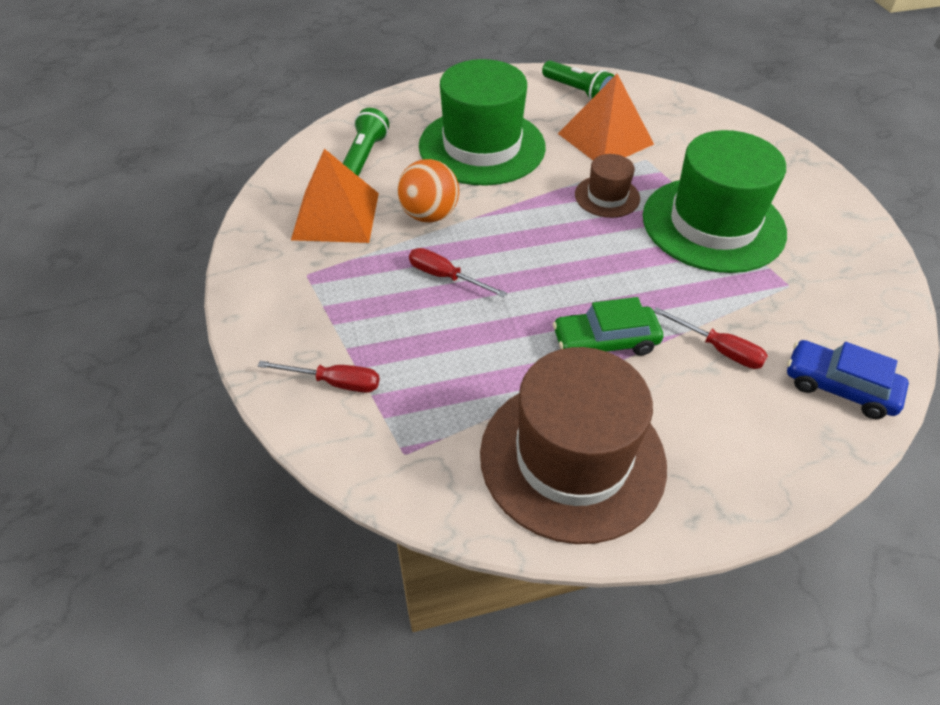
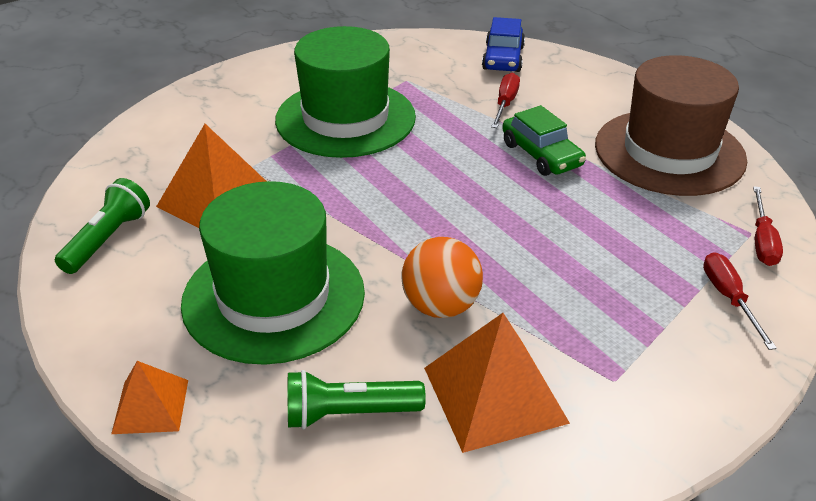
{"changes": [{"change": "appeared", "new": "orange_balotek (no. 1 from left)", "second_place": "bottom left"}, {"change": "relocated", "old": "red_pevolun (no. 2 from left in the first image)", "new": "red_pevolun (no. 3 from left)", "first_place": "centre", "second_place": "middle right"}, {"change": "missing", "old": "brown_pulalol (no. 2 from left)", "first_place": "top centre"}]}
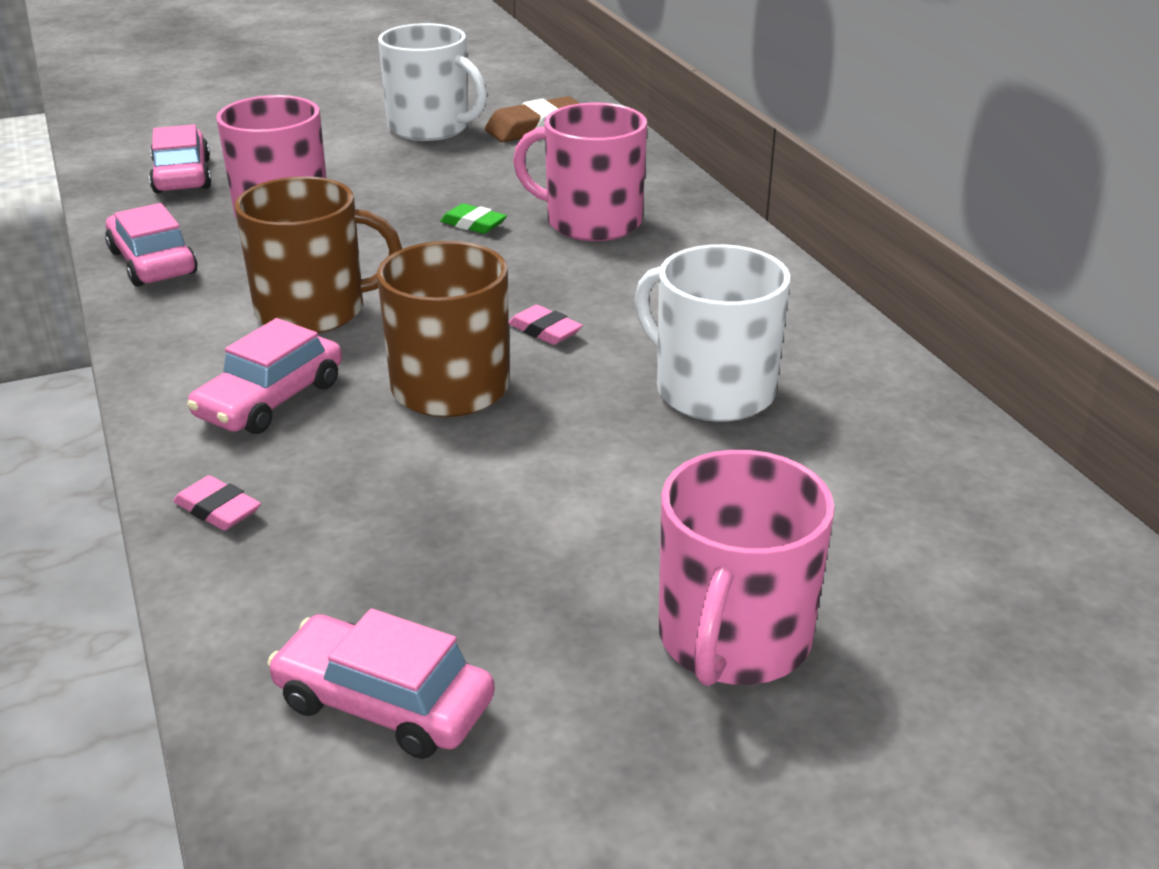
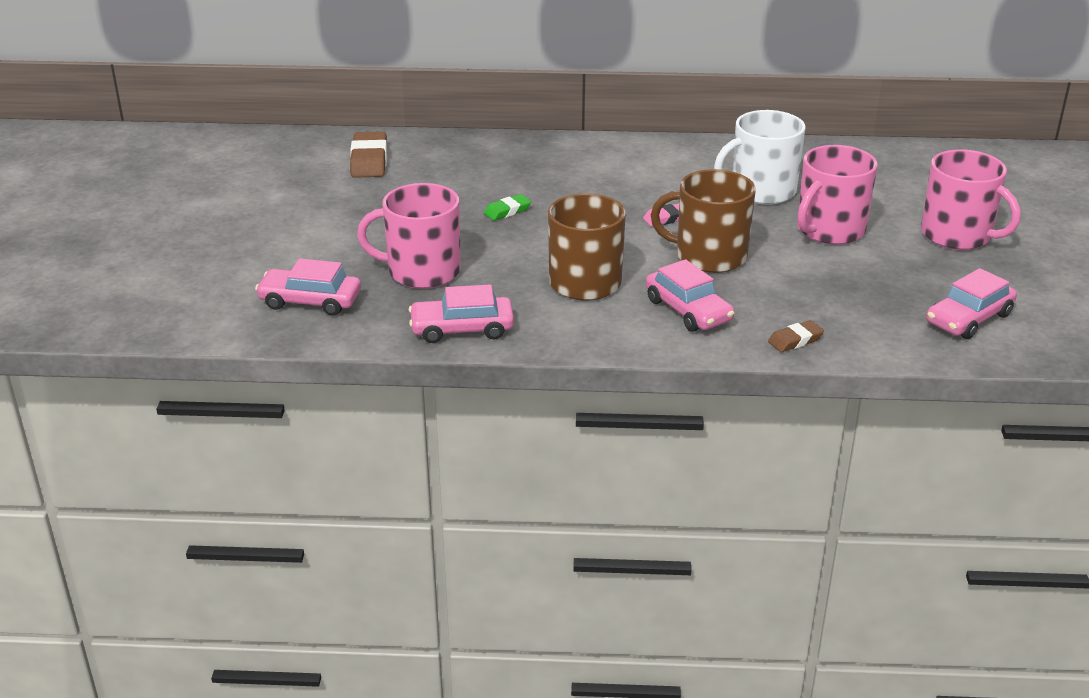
{"changes": [{"change": "colour", "old": "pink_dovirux (no. 1 from left)", "new": "brown_dovirux (no. 2 from left)", "first_place": "middle left", "second_place": "middle right"}, {"change": "relocated", "old": "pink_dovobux (no. 2 from left)", "first_place": "top centre", "second_place": "top right"}, {"change": "missing", "old": "white_dovobux (no. 1 from left)", "first_place": "top centre"}]}
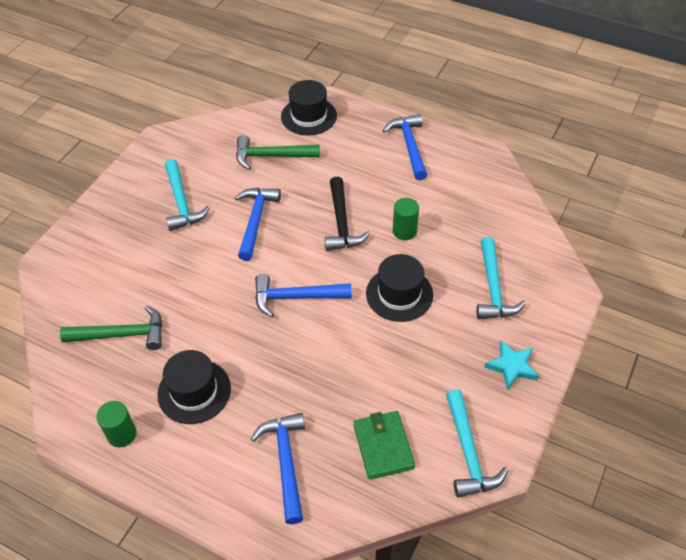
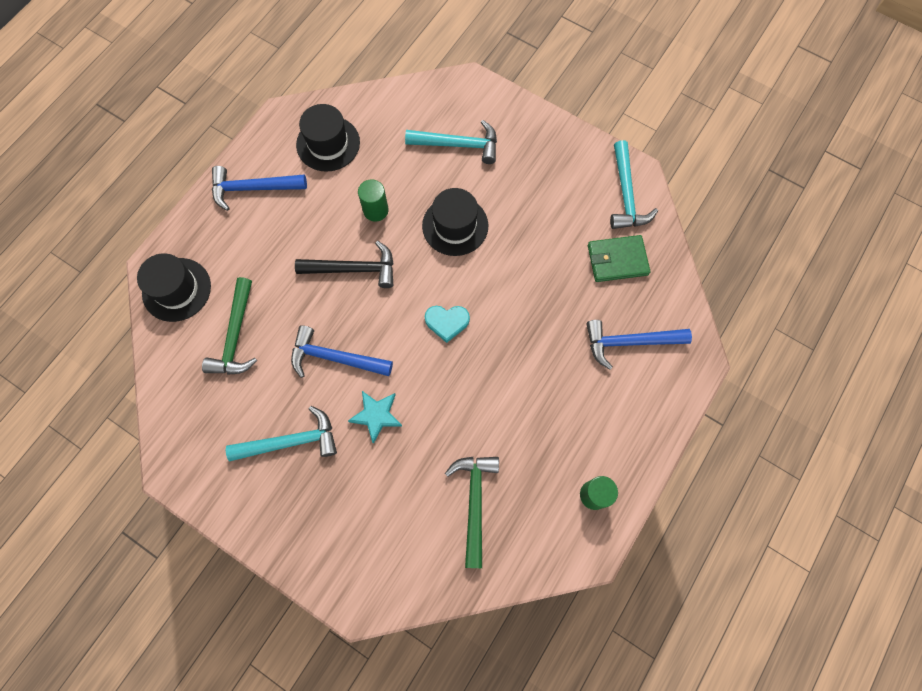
{"changes": [{"change": "relocated", "old": "black_pulalol (no. 1 from left in the first image)", "new": "black_pulalol (no. 2 from left)", "first_place": "bottom left", "second_place": "top centre"}, {"change": "relocated", "old": "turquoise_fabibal", "first_place": "middle right", "second_place": "centre"}, {"change": "exchanged", "old": "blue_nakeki (no. 3 from left)", "new": "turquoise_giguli", "first_place": "centre", "second_place": "centre"}, {"change": "spun", "old": "turquoise_nakeki (no. 2 from left in the first image)", "first_place": "bottom right", "second_place": "top right", "degrees": 90}]}
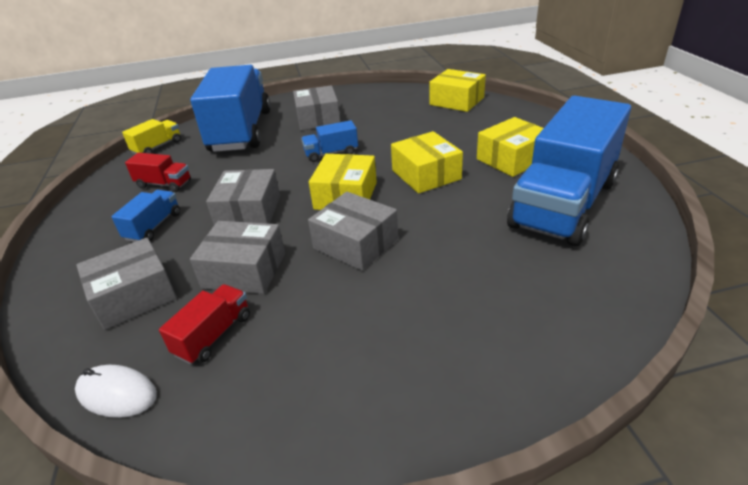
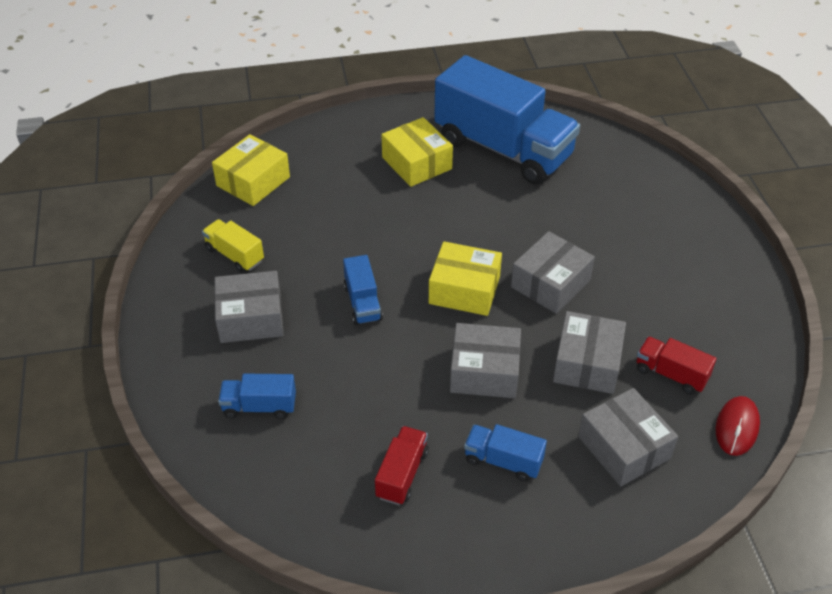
{"changes": [{"change": "relocated", "old": "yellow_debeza", "first_place": "top left", "second_place": "middle left"}, {"change": "size", "old": "blue_debeza (no. 2 from left in the first image)", "first_place": "top left", "second_place": "bottom left", "factor": 0.42}, {"change": "colour", "old": "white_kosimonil", "new": "red_kosimonil", "first_place": "bottom left", "second_place": "bottom right"}, {"change": "missing", "old": "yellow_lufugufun (no. 2 from left)", "first_place": "centre"}]}
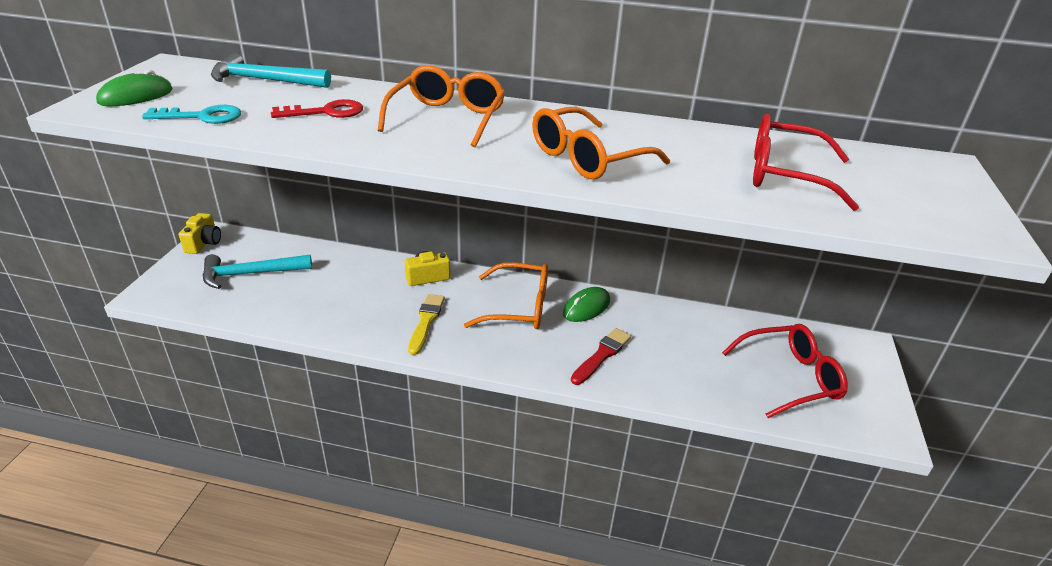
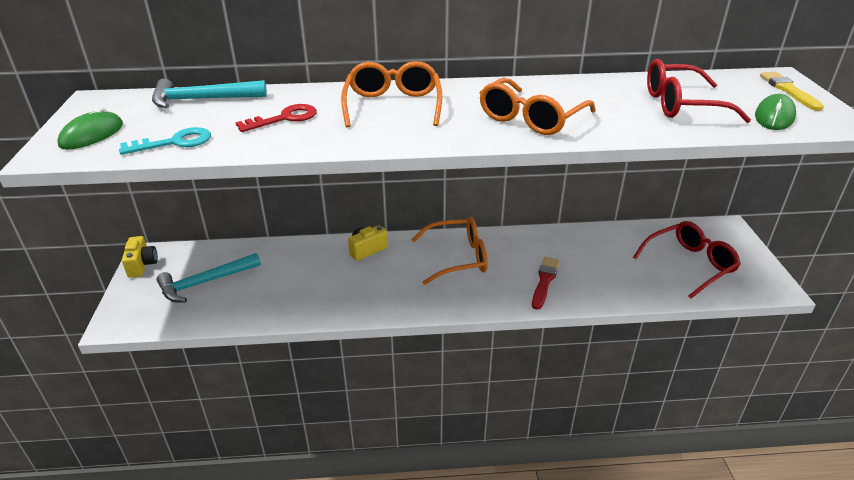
{"changes": [{"change": "relocated", "old": "green_kosimonil (no. 2 from left)", "first_place": "centre", "second_place": "top right"}, {"change": "relocated", "old": "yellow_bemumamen", "first_place": "centre", "second_place": "top right"}]}
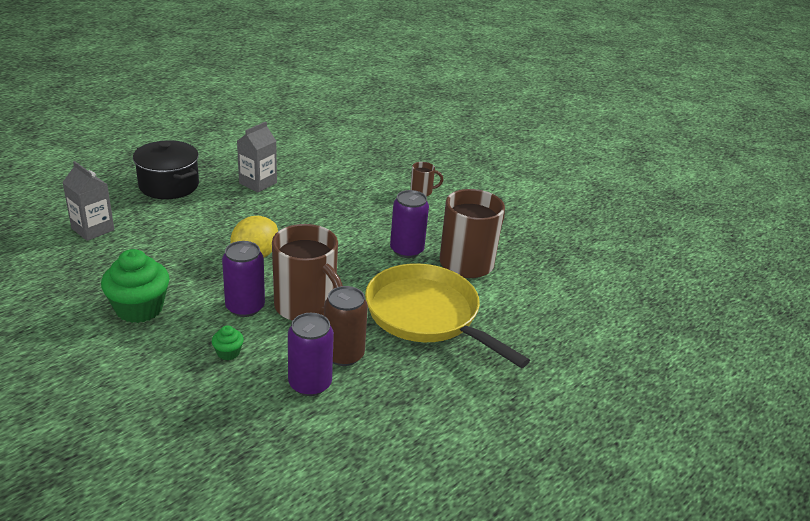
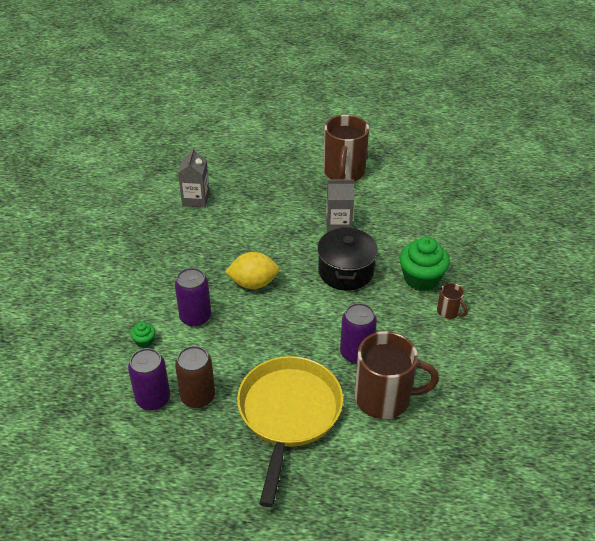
{"changes": [{"change": "relocated", "old": "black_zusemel", "first_place": "top left", "second_place": "centre"}, {"change": "relocated", "old": "brown_dovobux (no. 1 from left)", "first_place": "centre", "second_place": "top centre"}, {"change": "relocated", "old": "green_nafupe (no. 1 from left in the first image)", "new": "green_nafupe (no. 2 from left)", "first_place": "middle left", "second_place": "middle right"}]}
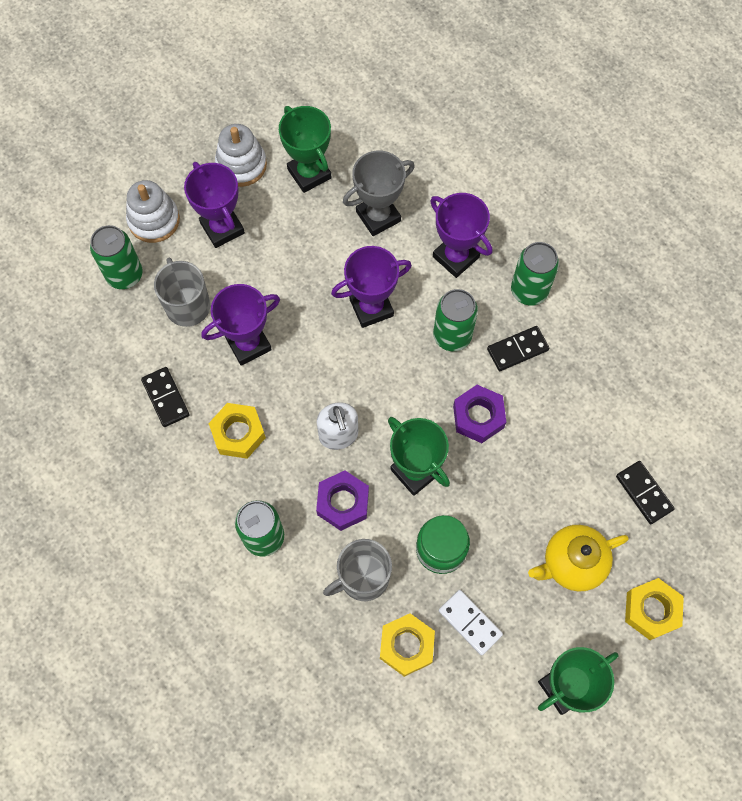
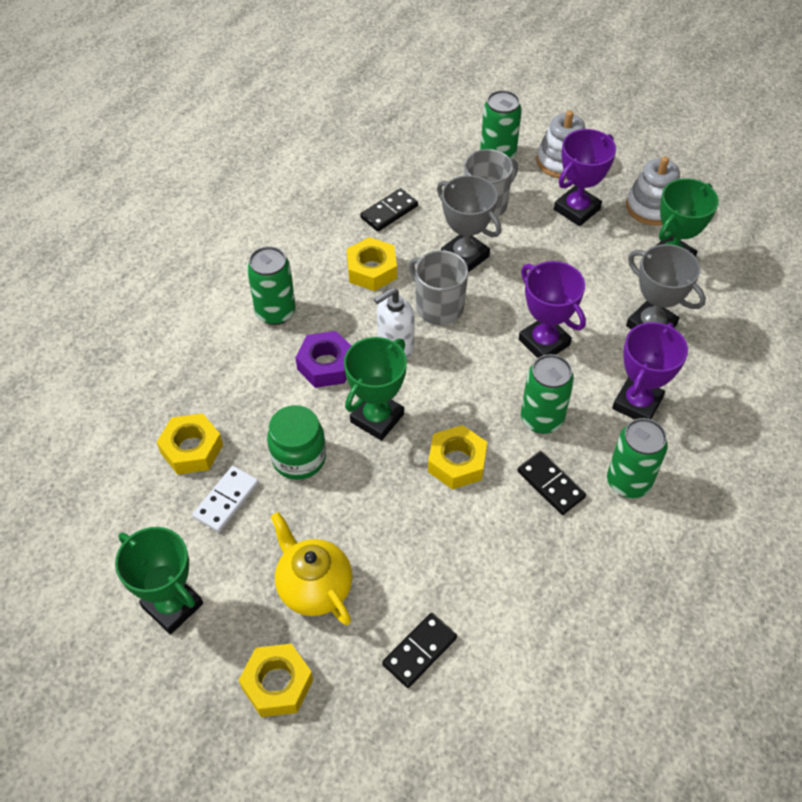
{"changes": [{"change": "relocated", "old": "grey_dovobux (no. 2 from left in the first image)", "new": "grey_dovobux (no. 1 from left)", "first_place": "bottom centre", "second_place": "centre"}, {"change": "colour", "old": "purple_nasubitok (no. 2 from left)", "new": "yellow_nasubitok (no. 4 from left)", "first_place": "centre", "second_place": "centre"}, {"change": "colour", "old": "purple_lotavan (no. 2 from left)", "new": "grey_lotavan (no. 1 from left)", "first_place": "middle left", "second_place": "top centre"}]}
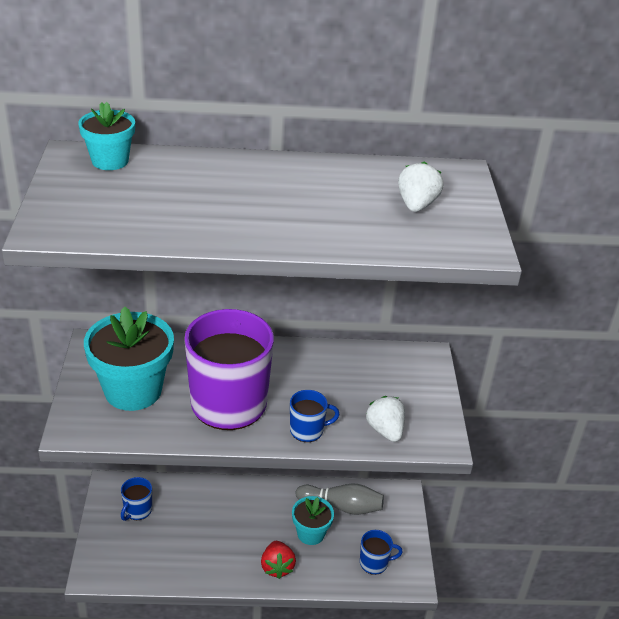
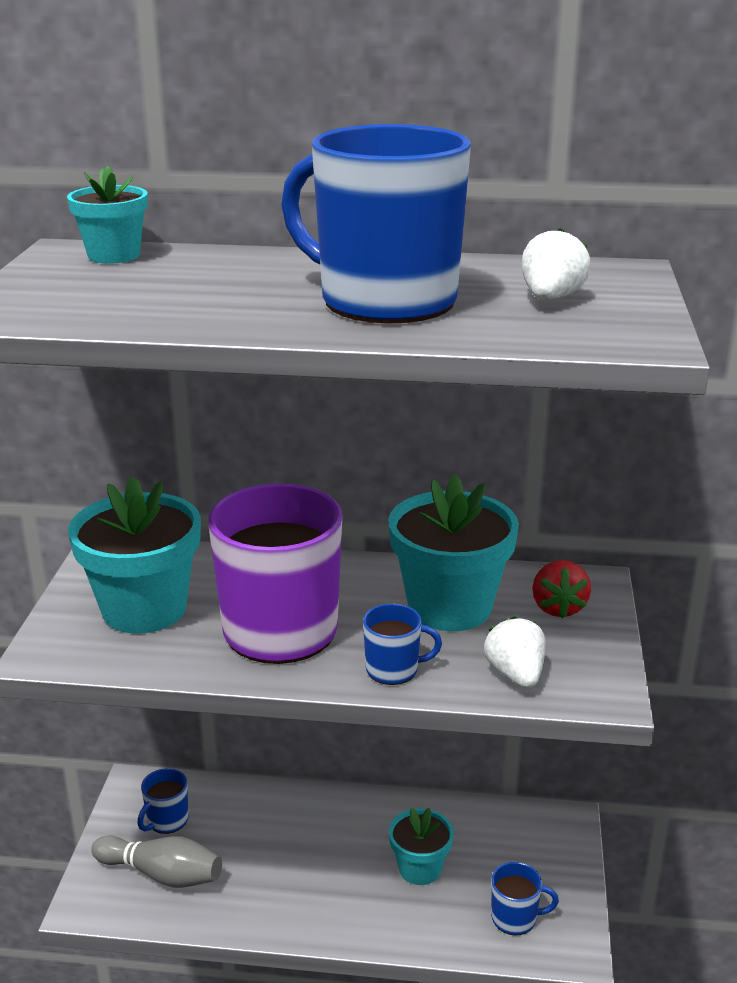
{"changes": [{"change": "relocated", "old": "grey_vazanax", "first_place": "bottom centre", "second_place": "bottom left"}, {"change": "appeared", "new": "blue_dovobux (no. 2 from left)", "second_place": "top centre"}, {"change": "appeared", "new": "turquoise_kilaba (no. 4 from left)", "second_place": "centre"}, {"change": "relocated", "old": "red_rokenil", "first_place": "bottom centre", "second_place": "middle right"}]}
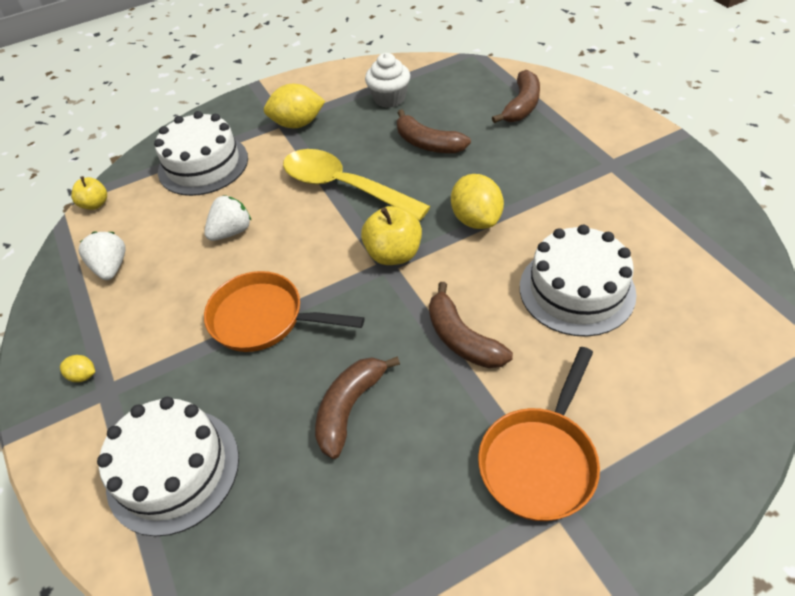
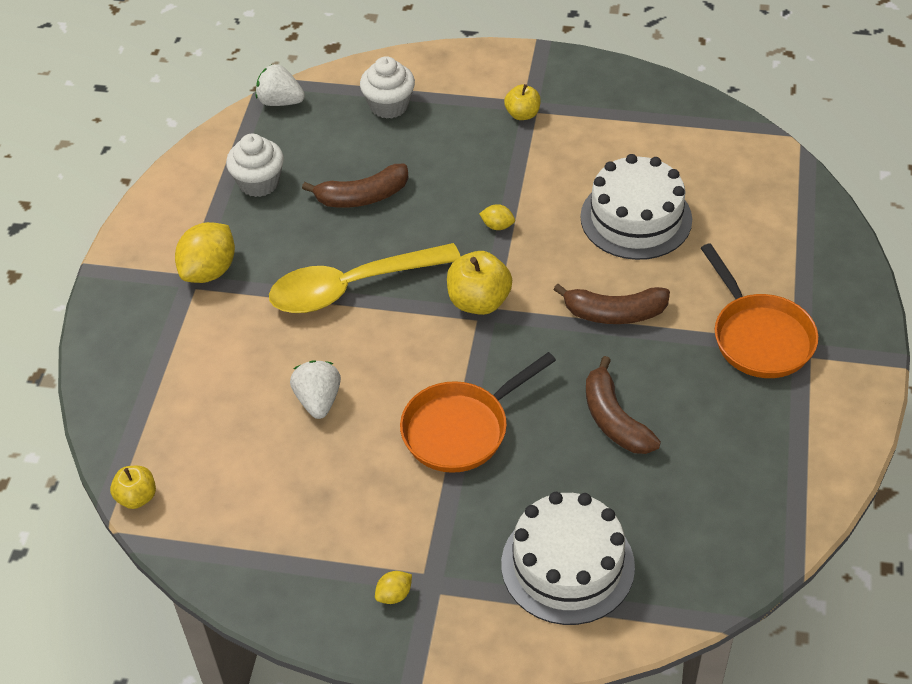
{"changes": [{"change": "relocated", "old": "white_rokenil (no. 1 from left)", "first_place": "middle left", "second_place": "top left"}, {"change": "exchanged", "old": "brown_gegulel (no. 4 from left)", "new": "white_nafupe (no. 2 from left)", "first_place": "top centre", "second_place": "top centre"}, {"change": "size", "old": "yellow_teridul (no. 3 from left)", "first_place": "centre", "second_place": "top centre", "factor": 0.47}, {"change": "appeared", "new": "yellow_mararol (no. 3 from left)", "second_place": "top centre"}, {"change": "missing", "old": "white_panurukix (no. 2 from left)", "first_place": "top left"}]}
